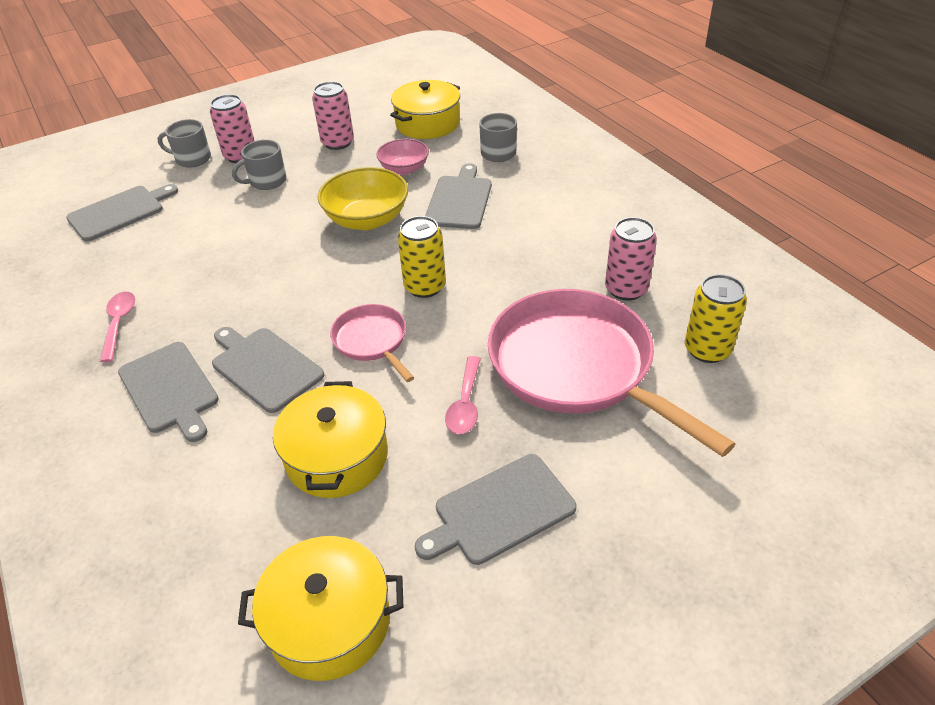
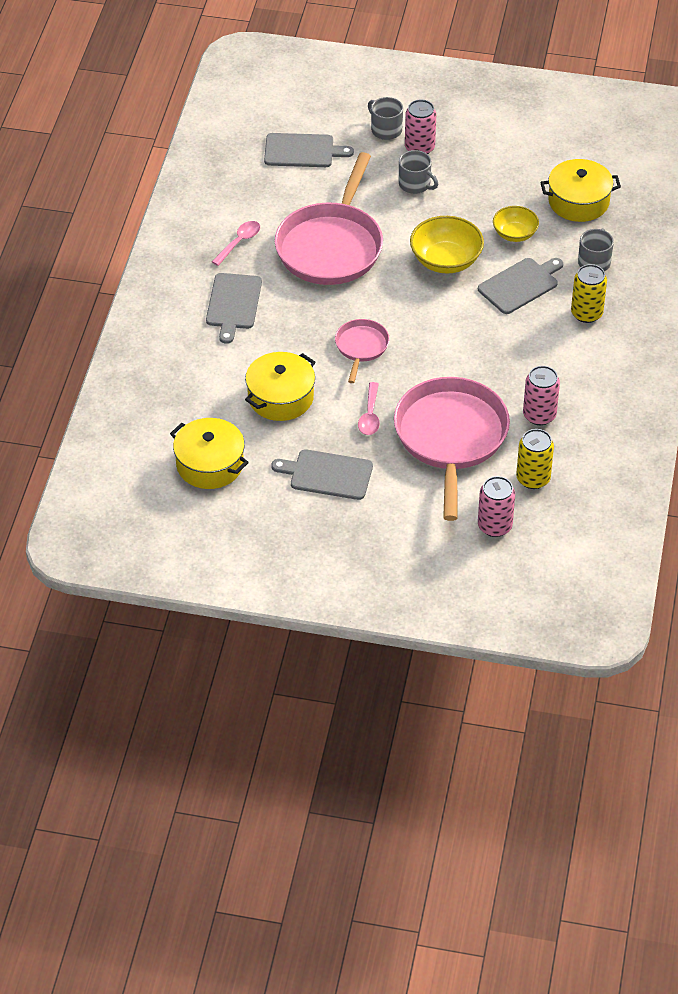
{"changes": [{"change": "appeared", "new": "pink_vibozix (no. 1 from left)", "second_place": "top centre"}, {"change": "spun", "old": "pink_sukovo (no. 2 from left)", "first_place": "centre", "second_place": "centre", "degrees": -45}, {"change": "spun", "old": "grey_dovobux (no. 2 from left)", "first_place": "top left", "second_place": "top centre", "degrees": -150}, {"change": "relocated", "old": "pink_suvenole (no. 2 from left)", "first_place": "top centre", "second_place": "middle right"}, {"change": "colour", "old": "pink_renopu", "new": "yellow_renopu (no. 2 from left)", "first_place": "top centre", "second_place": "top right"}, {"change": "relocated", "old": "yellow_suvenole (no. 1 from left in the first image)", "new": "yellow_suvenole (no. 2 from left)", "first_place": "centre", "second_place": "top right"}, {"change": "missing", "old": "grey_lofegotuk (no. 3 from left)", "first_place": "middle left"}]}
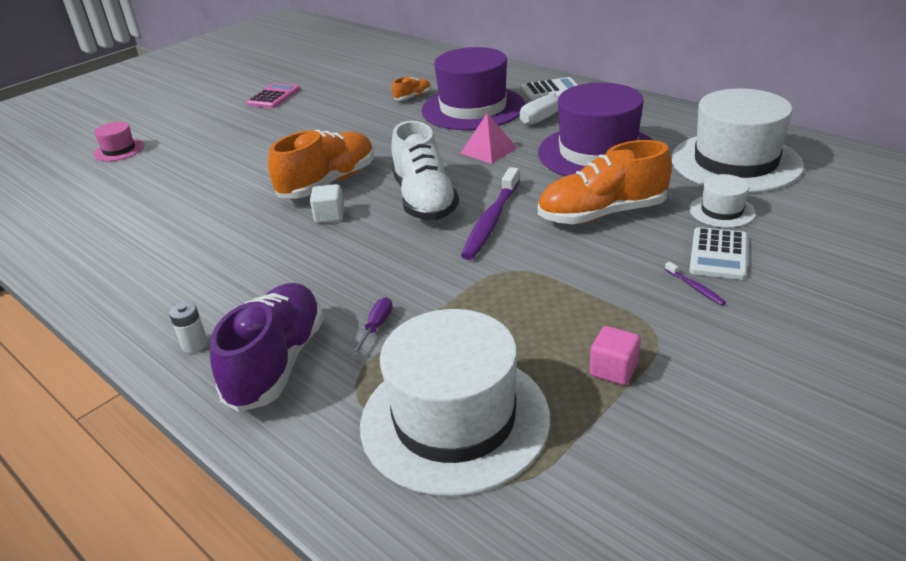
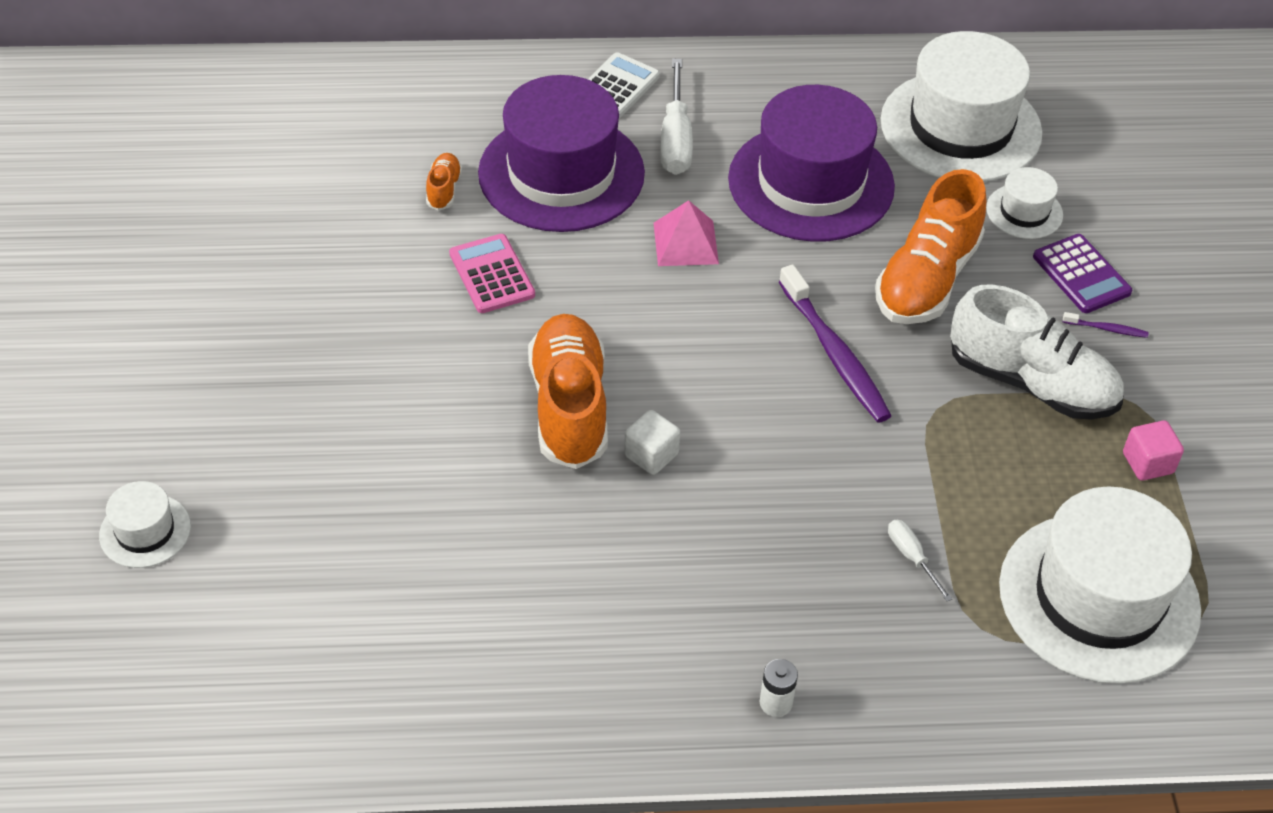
{"changes": [{"change": "colour", "old": "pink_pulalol", "new": "white_pulalol (no. 1 from left)", "first_place": "top left", "second_place": "middle left"}, {"change": "relocated", "old": "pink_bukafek", "first_place": "top left", "second_place": "centre"}, {"change": "colour", "old": "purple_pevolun", "new": "white_pevolun (no. 2 from left)", "first_place": "centre", "second_place": "bottom right"}, {"change": "relocated", "old": "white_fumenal", "first_place": "top centre", "second_place": "middle right"}, {"change": "colour", "old": "white_bukafek (no. 2 from left)", "new": "purple_bukafek", "first_place": "middle right", "second_place": "middle right"}, {"change": "missing", "old": "purple_fumenal", "first_place": "middle left"}]}
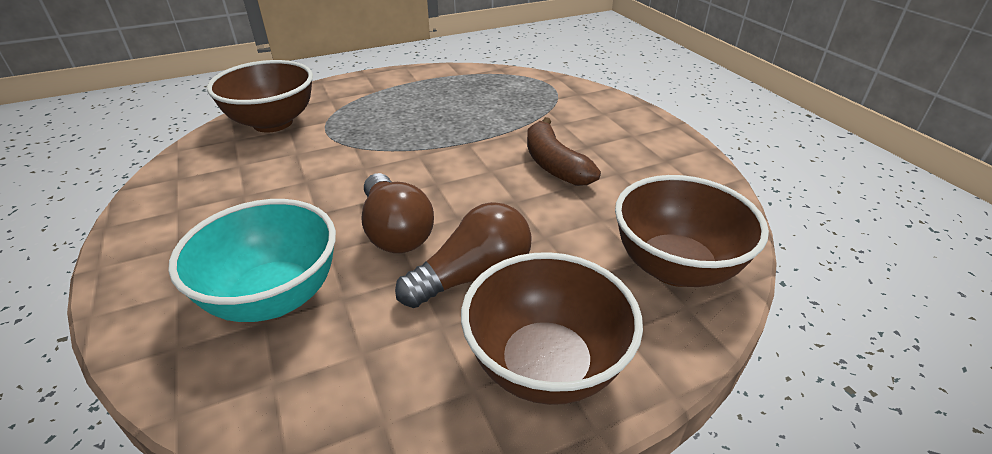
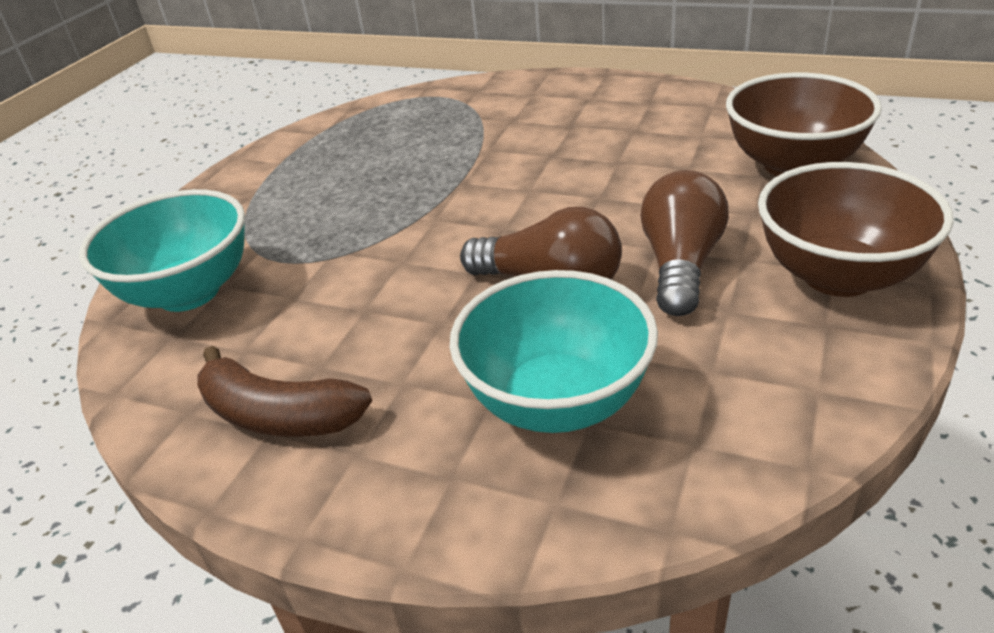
{"changes": [{"change": "colour", "old": "brown_renopu (no. 1 from left)", "new": "turquoise_renopu (no. 1 from left)", "first_place": "top left", "second_place": "middle left"}, {"change": "relocated", "old": "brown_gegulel", "first_place": "top centre", "second_place": "middle left"}]}
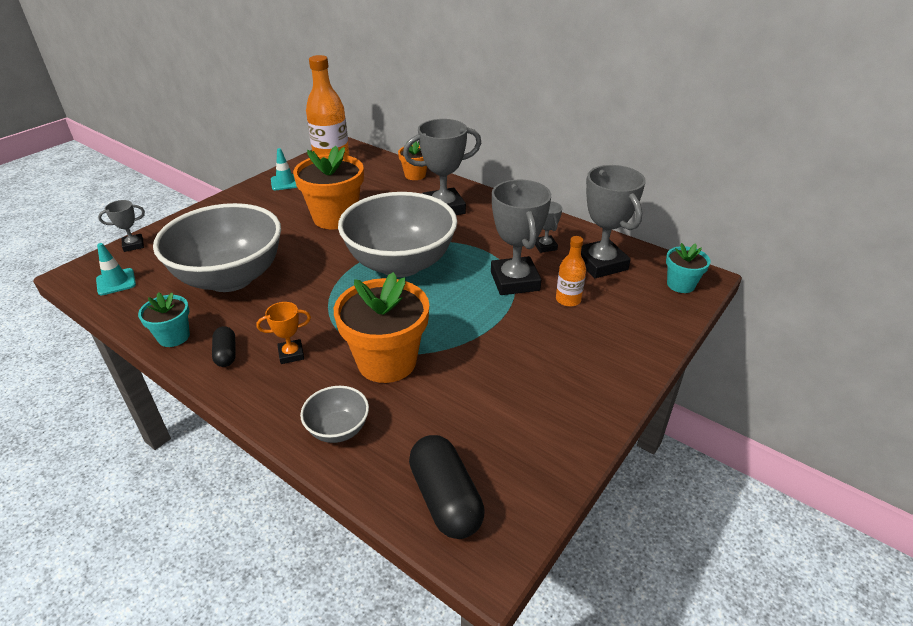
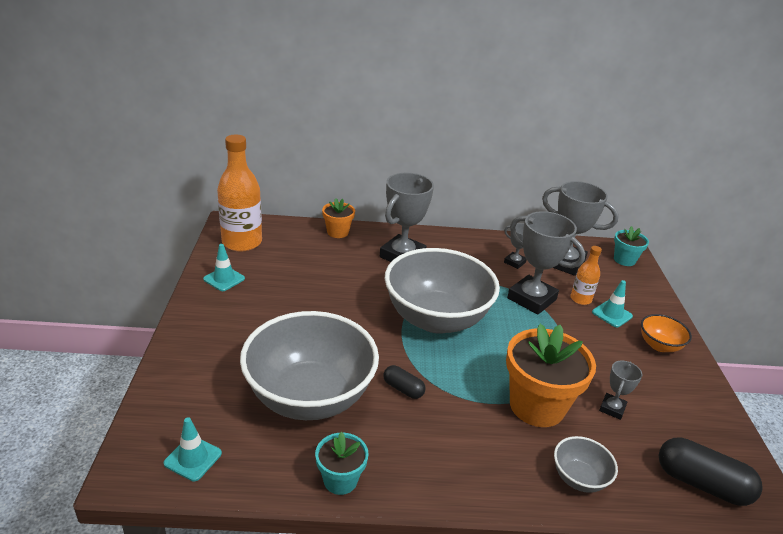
{"changes": [{"change": "relocated", "old": "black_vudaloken (no. 1 from left)", "first_place": "middle left", "second_place": "bottom centre"}, {"change": "appeared", "new": "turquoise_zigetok (no. 3 from left)", "second_place": "middle right"}, {"change": "relocated", "old": "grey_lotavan (no. 1 from left in the first image)", "new": "grey_lotavan (no. 5 from left)", "first_place": "middle left", "second_place": "bottom right"}, {"change": "appeared", "new": "orange_renopu", "second_place": "middle right"}, {"change": "missing", "old": "orange_lotavan", "first_place": "middle left"}, {"change": "missing", "old": "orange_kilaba (no. 1 from left)", "first_place": "top centre"}]}
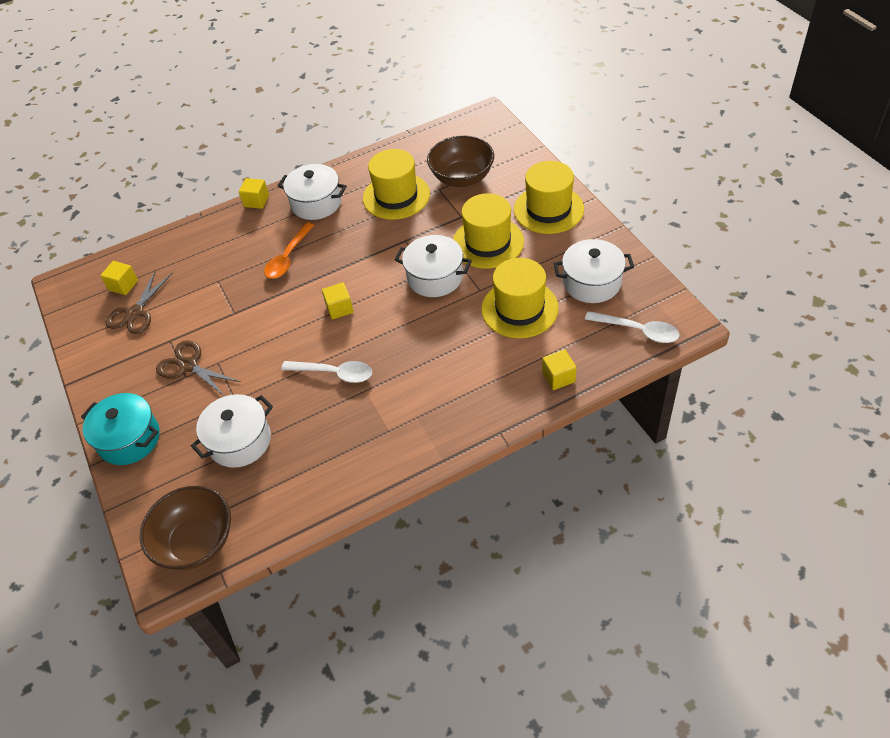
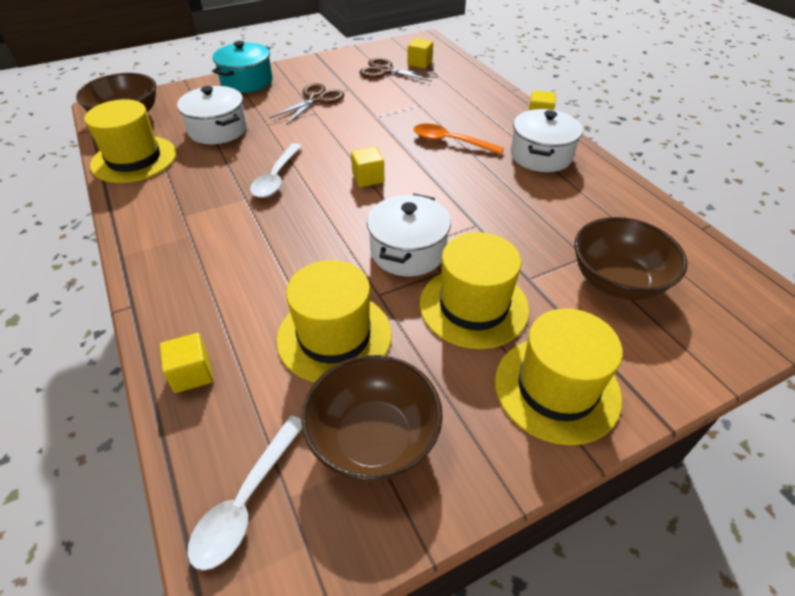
{"changes": [{"change": "relocated", "old": "yellow_pulalol (no. 1 from left)", "first_place": "top centre", "second_place": "top left"}, {"change": "exchanged", "old": "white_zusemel (no. 4 from left)", "new": "brown_renopu (no. 2 from left)", "first_place": "centre", "second_place": "bottom centre"}]}
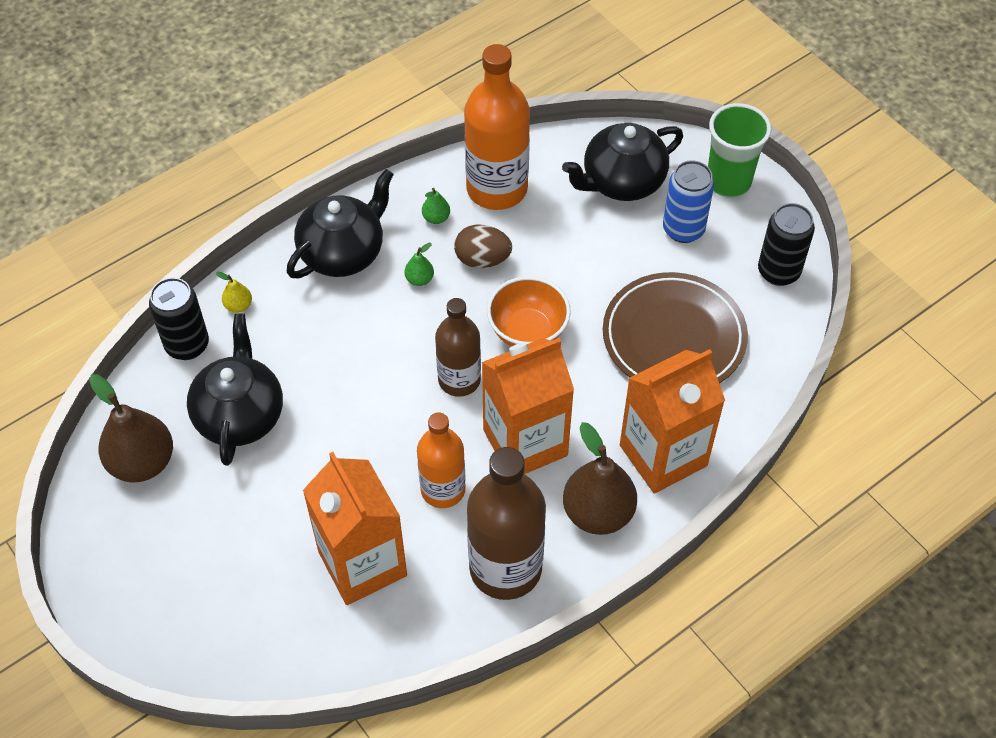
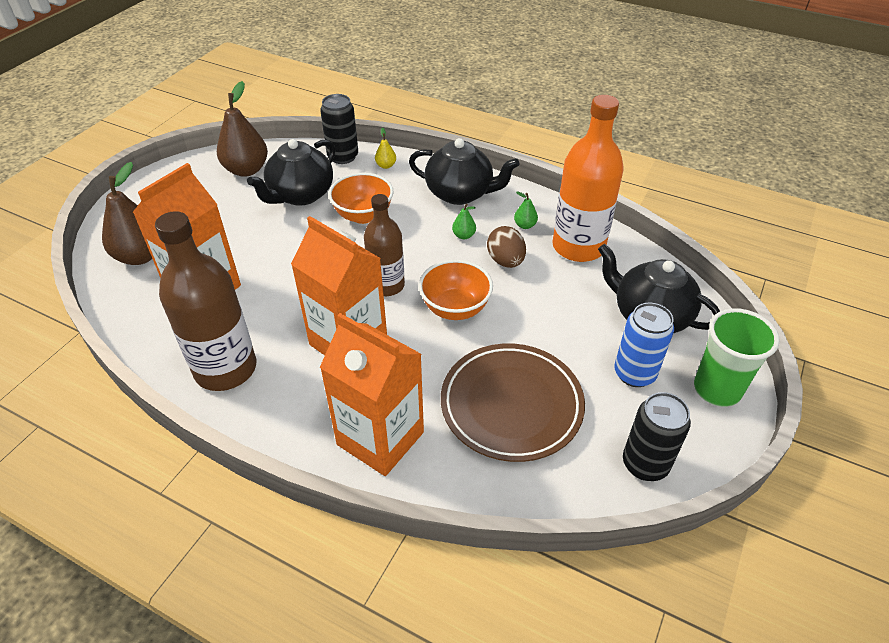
{"changes": [{"change": "relocated", "old": "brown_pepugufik (no. 2 from left in the first image)", "new": "brown_pepugufik (no. 1 from left)", "first_place": "centre", "second_place": "top left"}, {"change": "spun", "old": "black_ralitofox (no. 1 from left)", "first_place": "middle left", "second_place": "top left", "degrees": 150}, {"change": "appeared", "new": "orange_renopu (no. 1 from left)", "second_place": "top centre"}, {"change": "missing", "old": "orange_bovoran (no. 1 from left)", "first_place": "centre"}]}
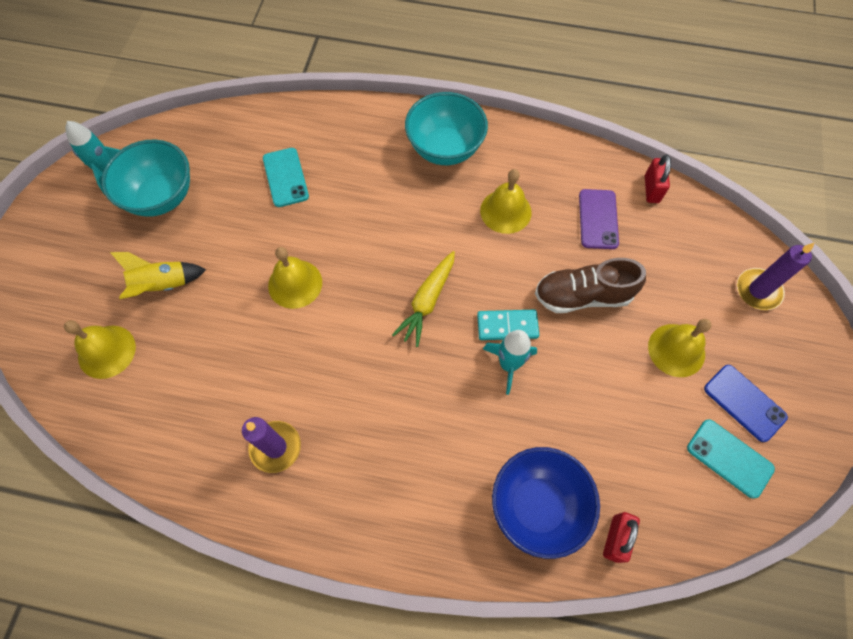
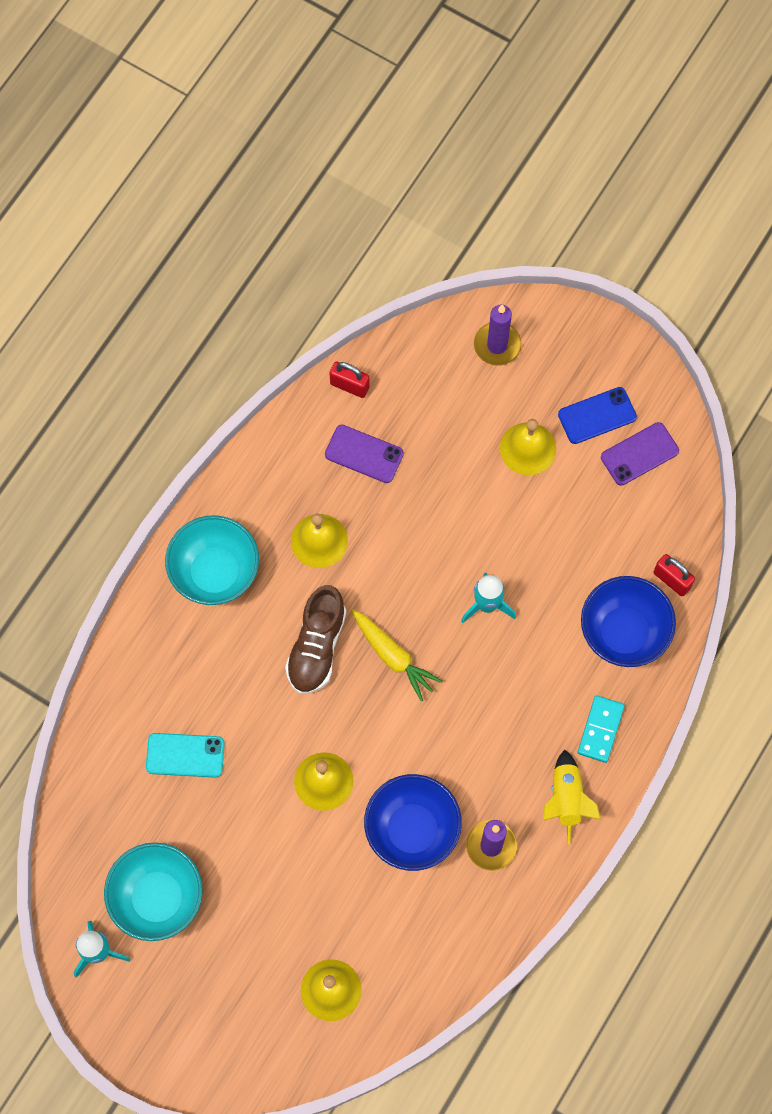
{"changes": [{"change": "relocated", "old": "brown_fumenal", "first_place": "middle right", "second_place": "centre"}, {"change": "appeared", "new": "blue_renopu (no. 1 from left)", "second_place": "bottom centre"}, {"change": "relocated", "old": "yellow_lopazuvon", "first_place": "middle left", "second_place": "bottom right"}, {"change": "relocated", "old": "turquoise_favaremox", "first_place": "centre", "second_place": "middle right"}, {"change": "colour", "old": "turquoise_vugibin (no. 2 from left)", "new": "purple_vugibin (no. 2 from left)", "first_place": "bottom right", "second_place": "middle right"}]}
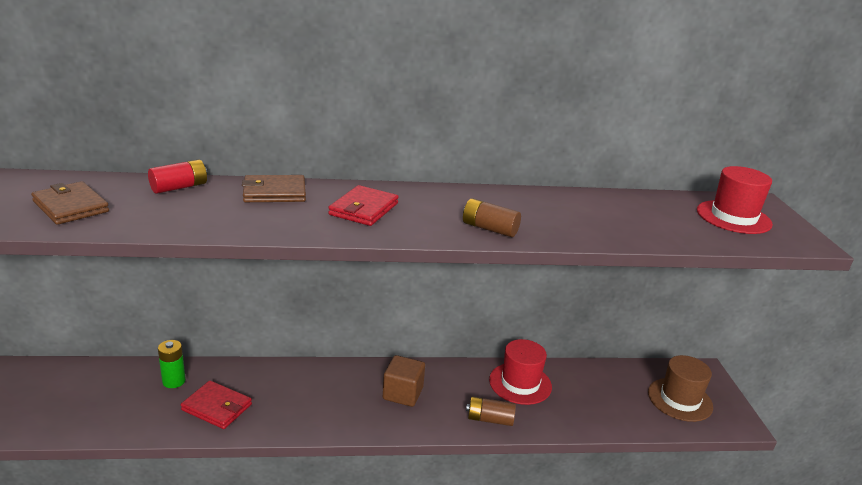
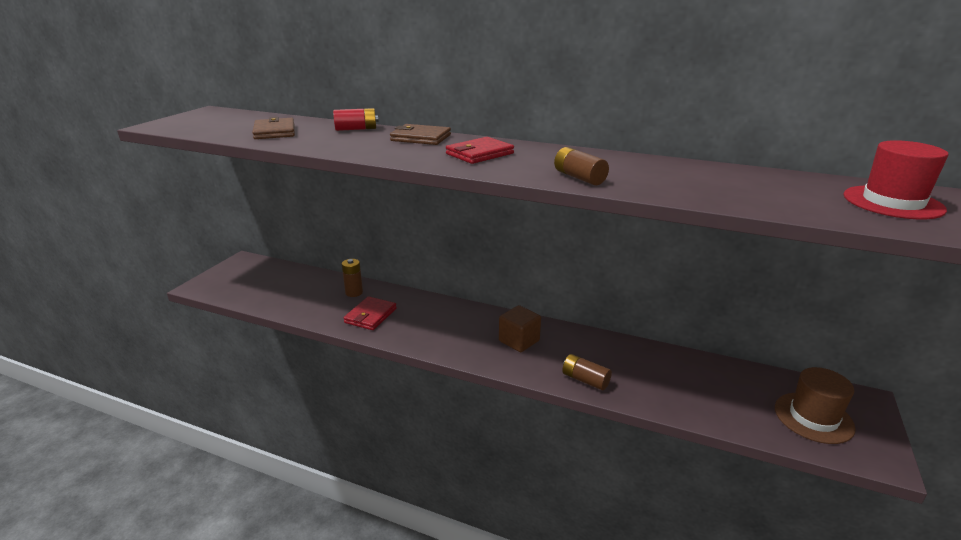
{"changes": [{"change": "colour", "old": "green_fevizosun", "new": "brown_fevizosun (no. 1 from left)", "first_place": "bottom left", "second_place": "centre"}, {"change": "spun", "old": "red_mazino (no. 1 from left)", "first_place": "bottom left", "second_place": "centre", "degrees": 60}, {"change": "missing", "old": "red_pulalol (no. 1 from left)", "first_place": "bottom centre"}]}
